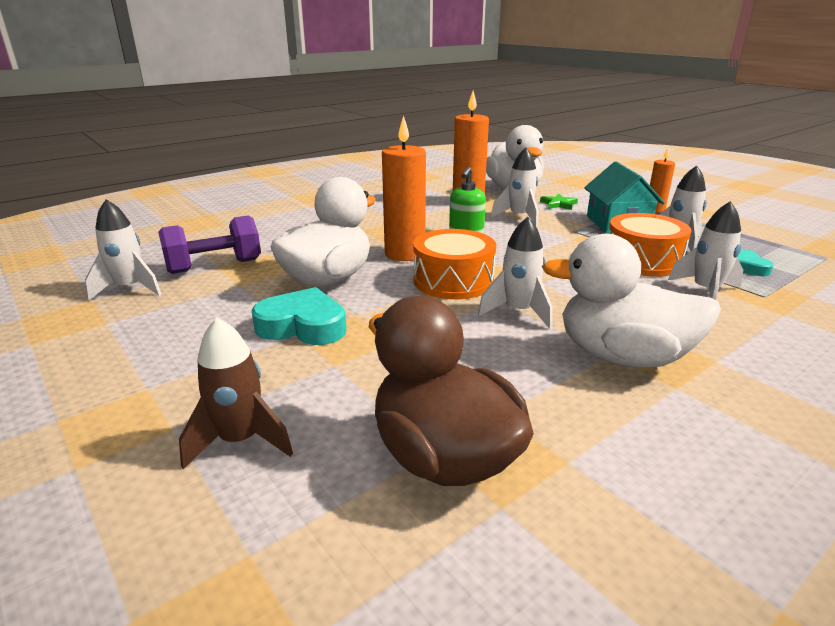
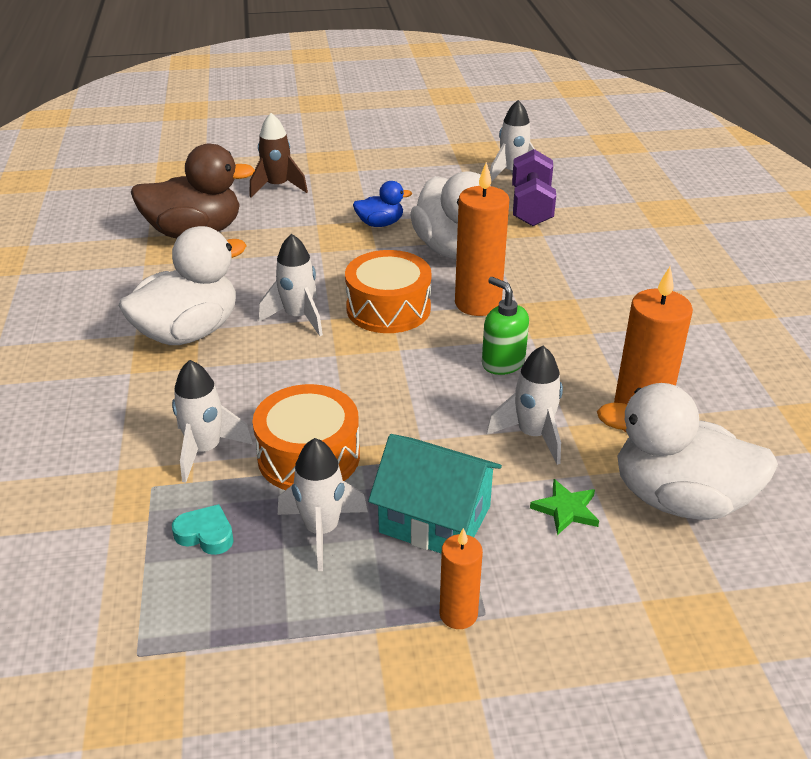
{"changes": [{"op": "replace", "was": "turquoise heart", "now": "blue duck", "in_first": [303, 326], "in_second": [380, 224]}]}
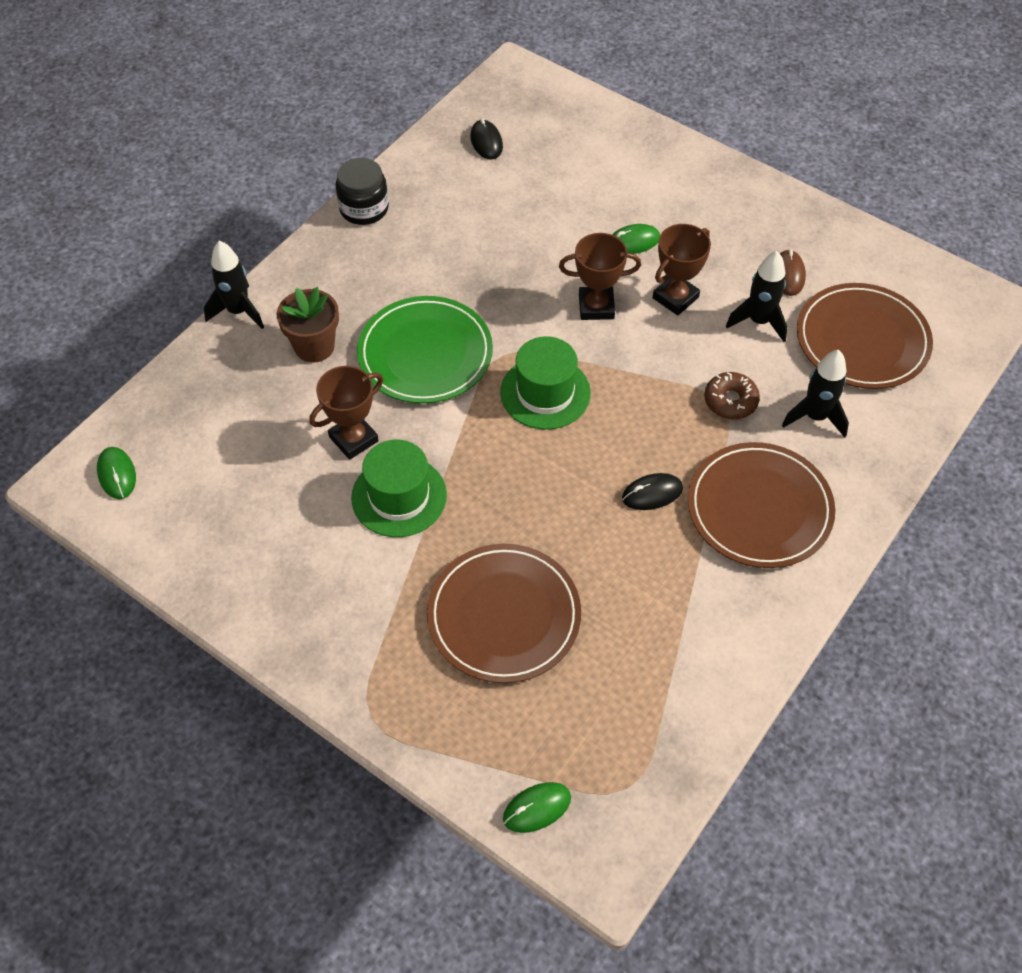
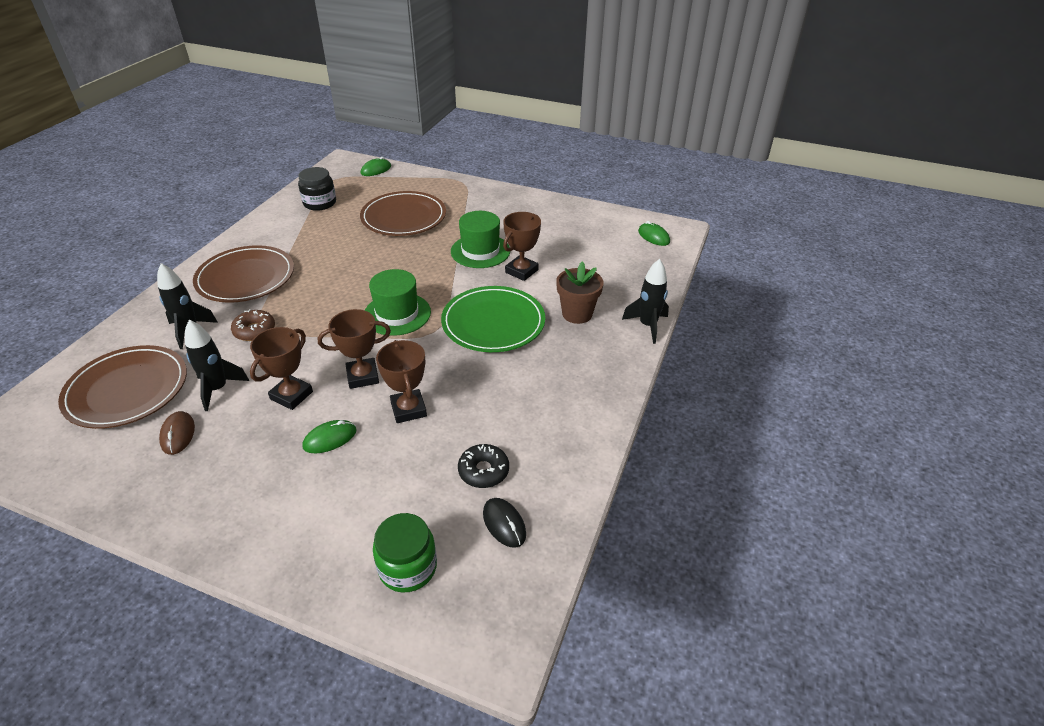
{"changes": [{"op": "move", "was": "black jar", "in_first": [364, 208], "in_second": [320, 203]}, {"op": "delete", "was": "black mouse", "in_first": [652, 493]}, {"op": "insert", "now": "brown trophy", "in_second": [408, 409]}, {"op": "insert", "now": "black donut", "in_second": [483, 471]}, {"op": "insert", "now": "green jar", "in_second": [408, 567]}]}
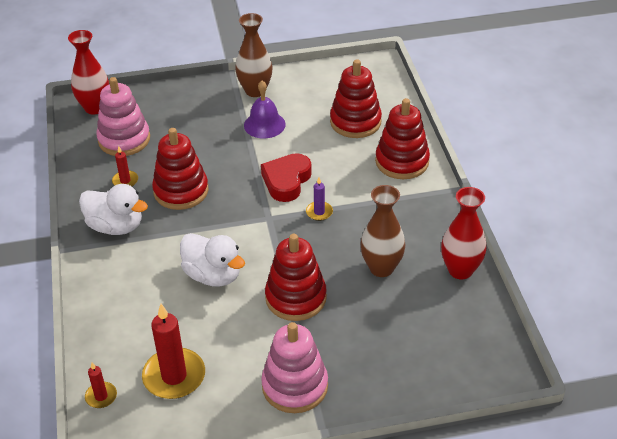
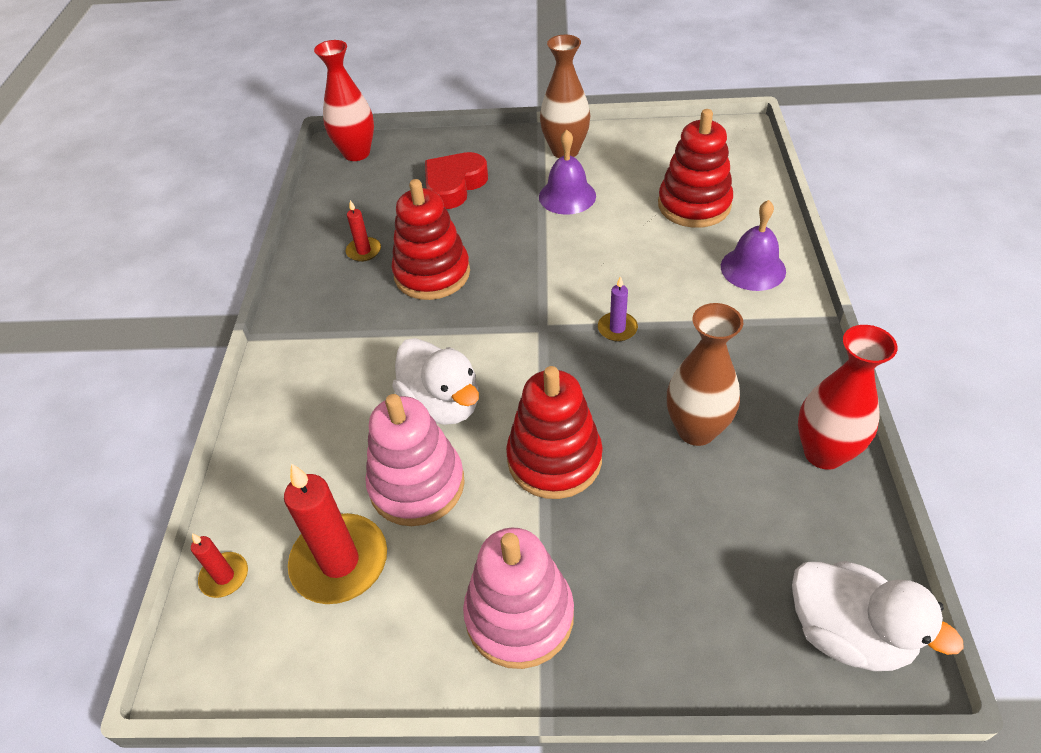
{"changes": [{"op": "move", "was": "pink stacking toy", "in_first": [124, 139], "in_second": [417, 485]}, {"op": "replace", "was": "red stacking toy", "now": "purple bell", "in_first": [402, 161], "in_second": [753, 268]}, {"op": "move", "was": "red heart", "in_first": [286, 181], "in_second": [454, 185]}, {"op": "move", "was": "white duck", "in_first": [116, 226], "in_second": [847, 633]}]}
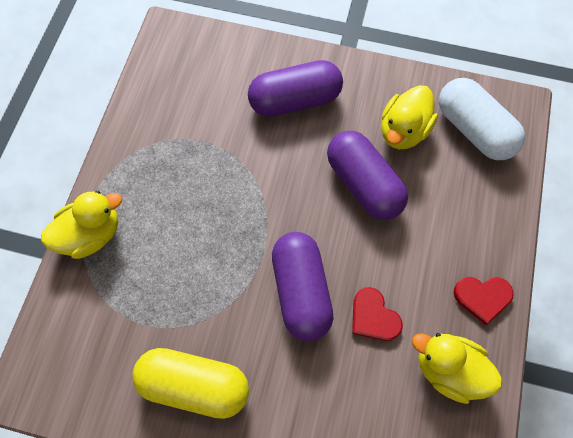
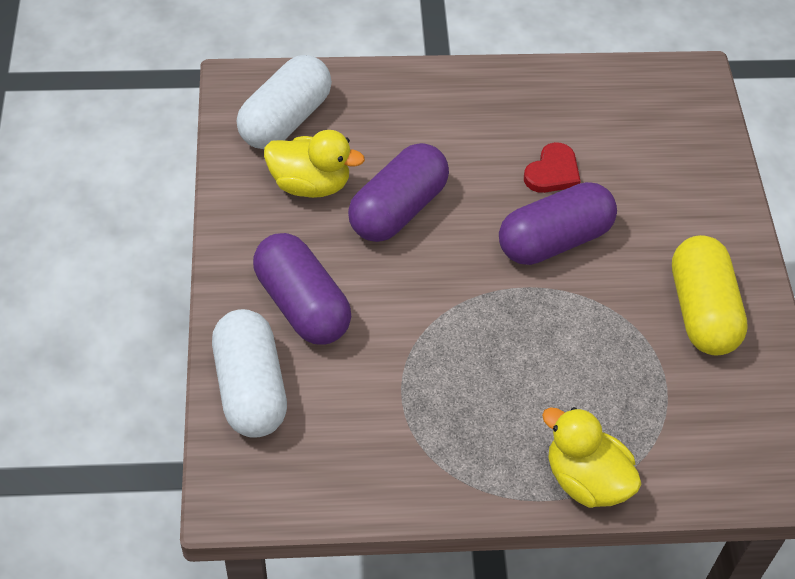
{"changes": [{"op": "delete", "was": "red heart", "in_first": [482, 297]}, {"op": "delete", "was": "yellow duck", "in_first": [448, 369]}, {"op": "insert", "now": "white capsule", "in_second": [250, 388]}]}
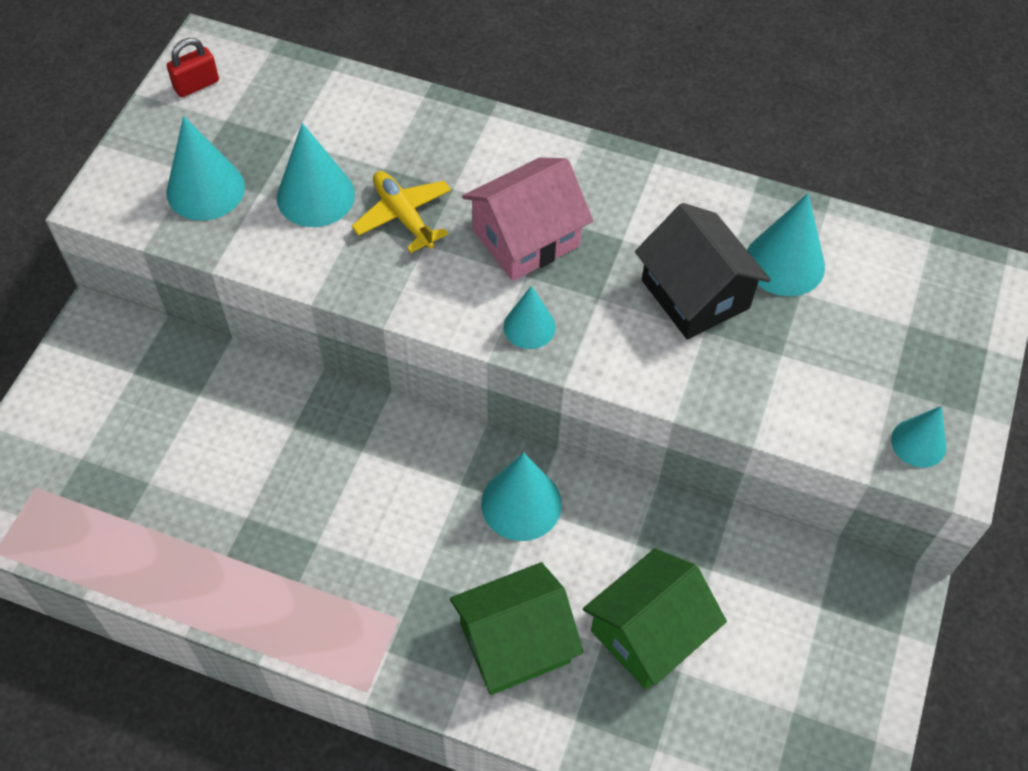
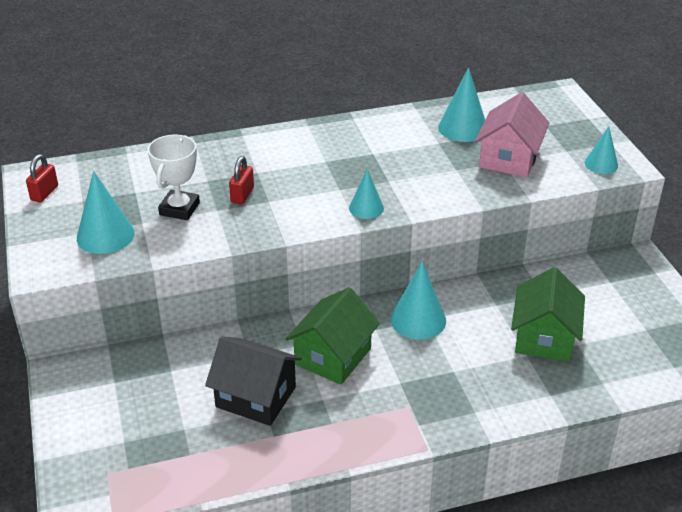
{"changes": [{"op": "replace", "was": "turquoise cone", "now": "white trophy", "in_first": [315, 196], "in_second": [179, 209]}, {"op": "move", "was": "pink house", "in_first": [526, 238], "in_second": [509, 158]}, {"op": "replace", "was": "yellow plane", "now": "red padlock", "in_first": [403, 216], "in_second": [242, 195]}, {"op": "move", "was": "black house", "in_first": [695, 294], "in_second": [256, 397]}, {"op": "move", "was": "green house", "in_first": [515, 643], "in_second": [333, 356]}]}
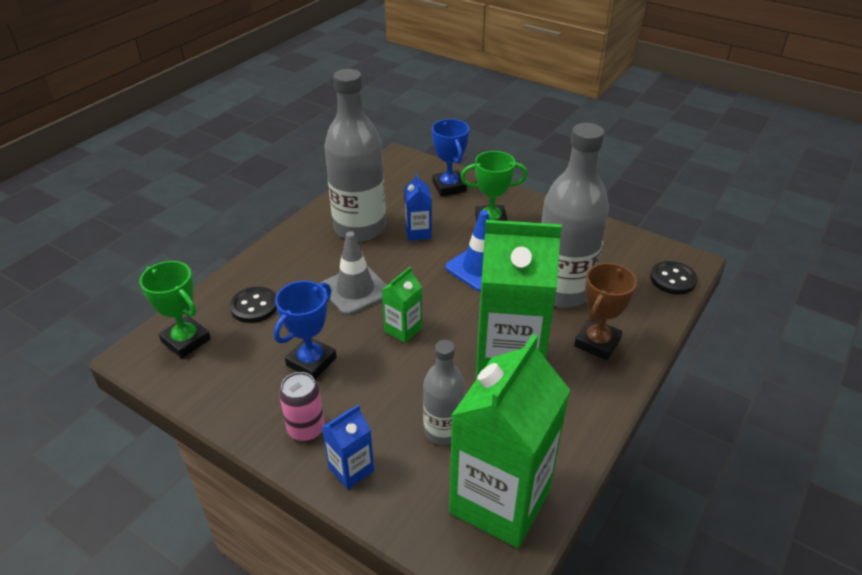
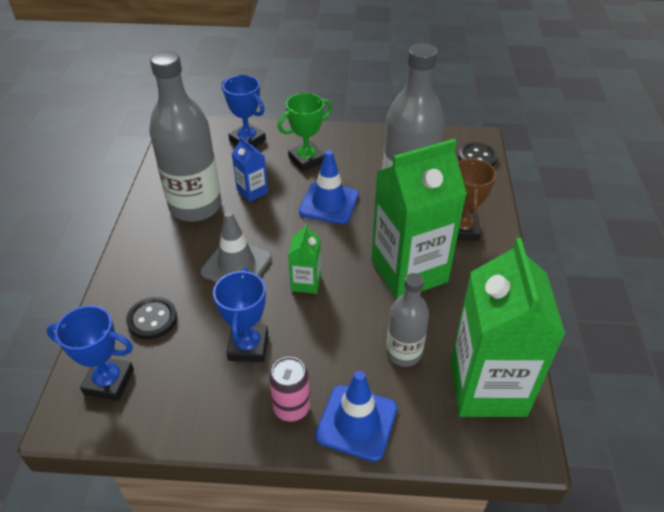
{"changes": [{"op": "recolor", "was": "green trophy", "now": "blue trophy", "in_first": [186, 340], "in_second": [109, 382]}, {"op": "replace", "was": "blue carton", "now": "blue traffic cone", "in_first": [351, 469], "in_second": [356, 422]}]}
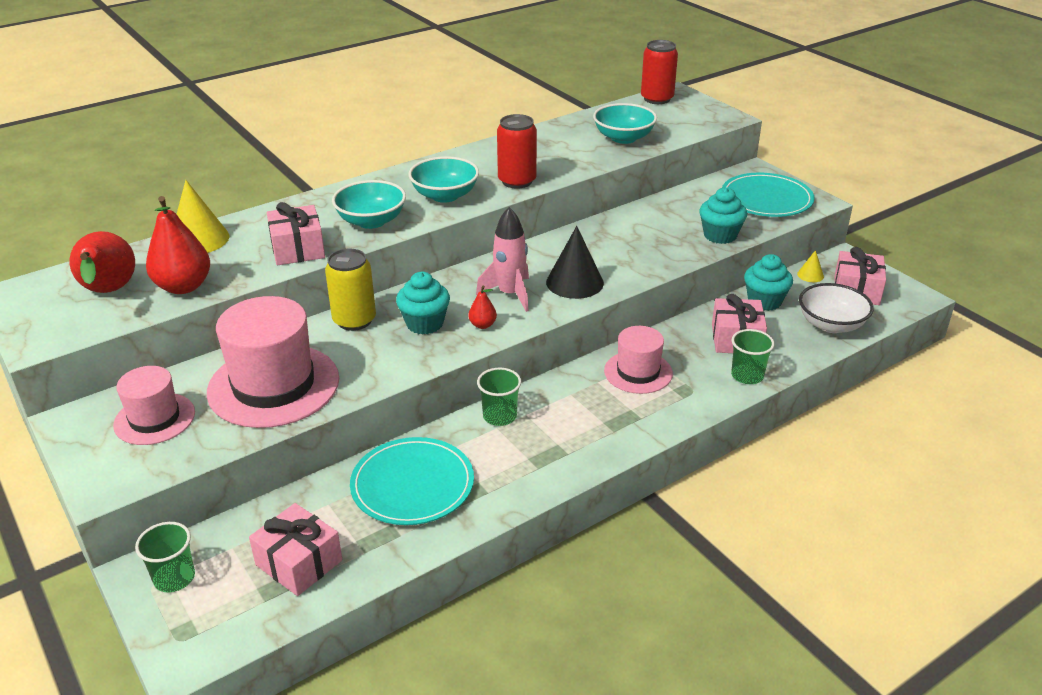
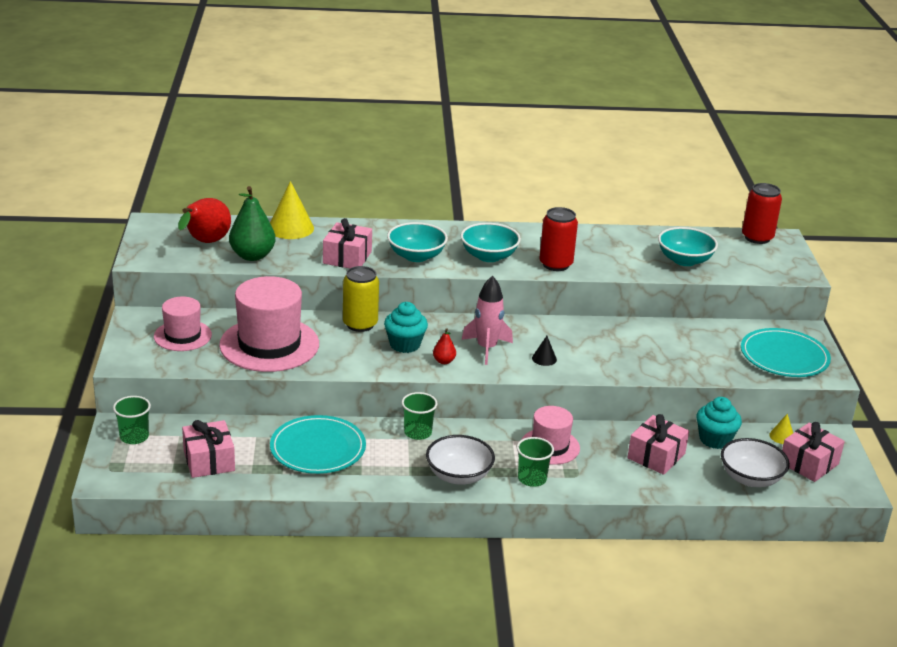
{"changes": [{"op": "delete", "was": "turquoise cupcake", "in_first": [720, 235]}, {"op": "recolor", "was": "red pear", "now": "green pear", "in_first": [183, 286], "in_second": [252, 256]}, {"op": "resize", "was": "black cone", "in_first": [574, 282], "in_second": [544, 359], "ratio": 0.49}, {"op": "move", "was": "green cup", "in_first": [747, 375], "in_second": [532, 479]}, {"op": "insert", "now": "white bowl", "in_second": [459, 475]}]}
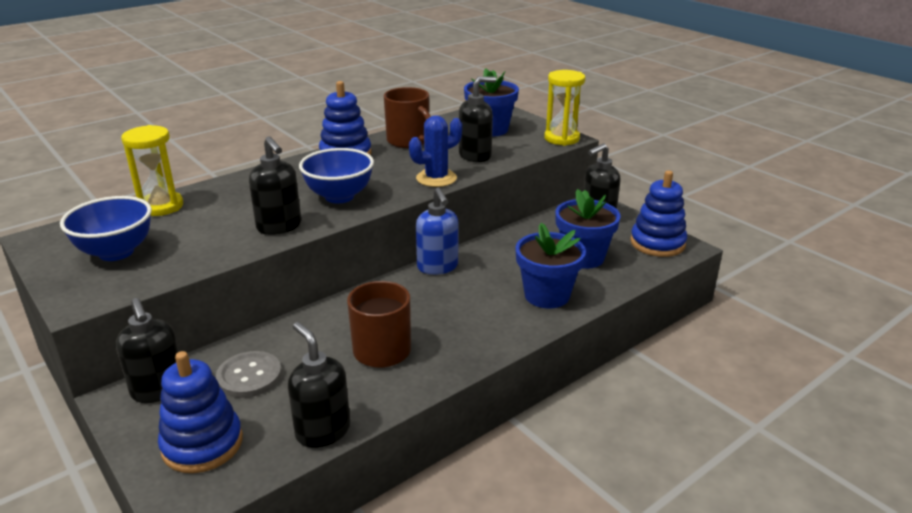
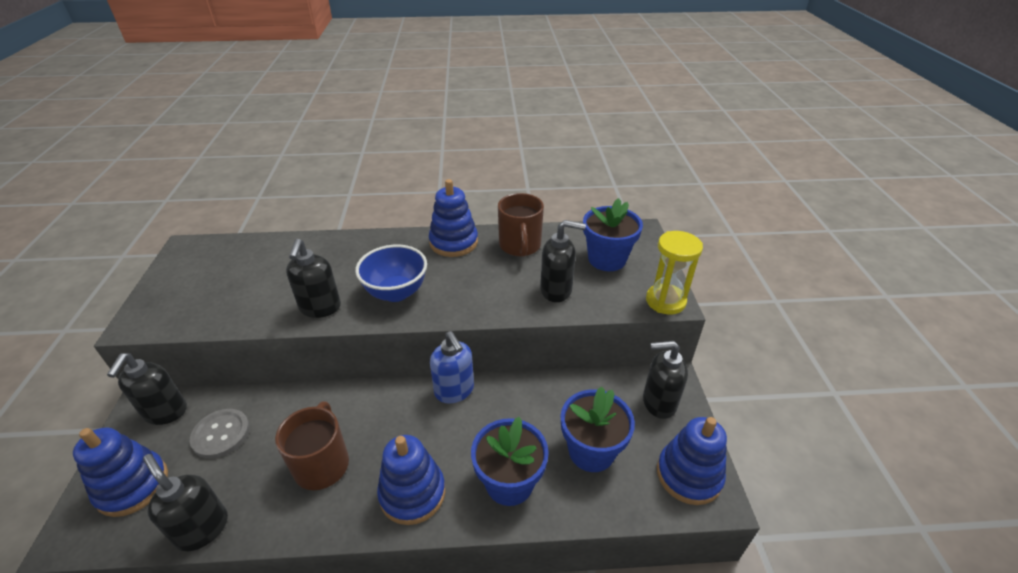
{"changes": [{"op": "delete", "was": "blue cactus", "in_first": [436, 178]}, {"op": "delete", "was": "yellow hourglass", "in_first": [161, 206]}, {"op": "rotate", "was": "blue soap dispenser", "in_first": [438, 267], "in_second": [454, 391], "clockwise": -45}, {"op": "delete", "was": "blue bowl", "in_first": [116, 252]}, {"op": "rotate", "was": "black soap dispenser", "in_first": [322, 431], "in_second": [202, 529], "clockwise": -45}, {"op": "insert", "now": "blue stacking toy", "in_second": [412, 493]}]}
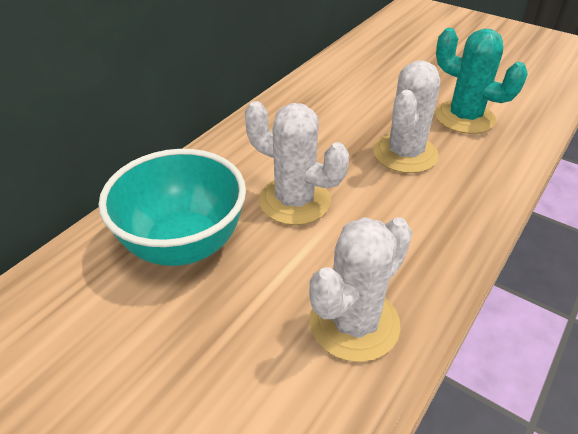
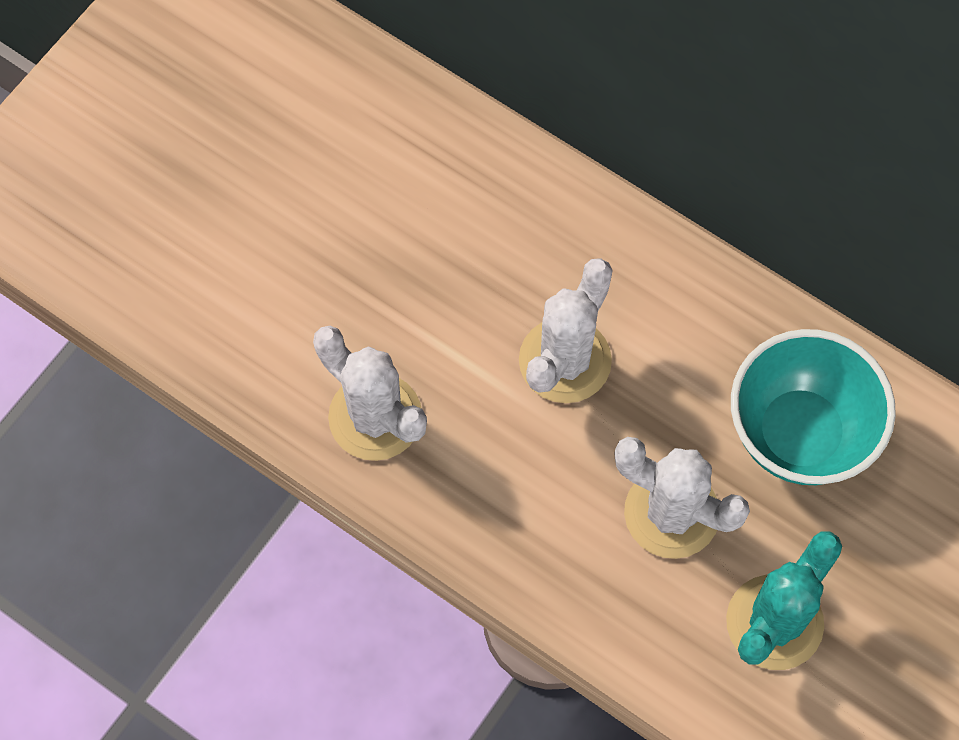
{"changes": [{"op": "move", "was": "turquoise bowl", "in_first": [184, 245], "in_second": [799, 434]}]}
